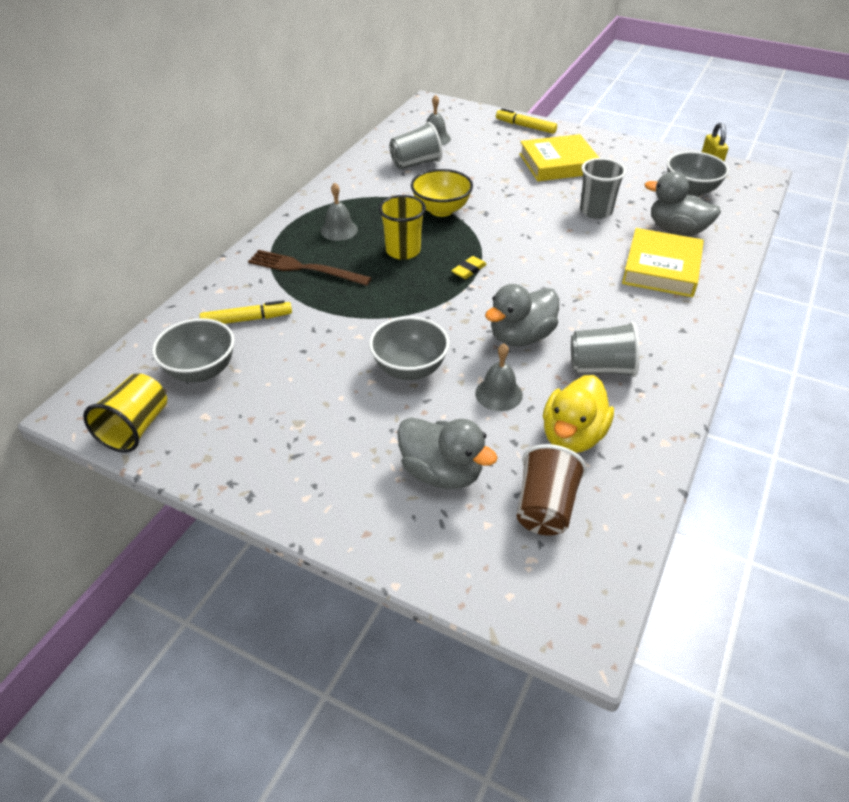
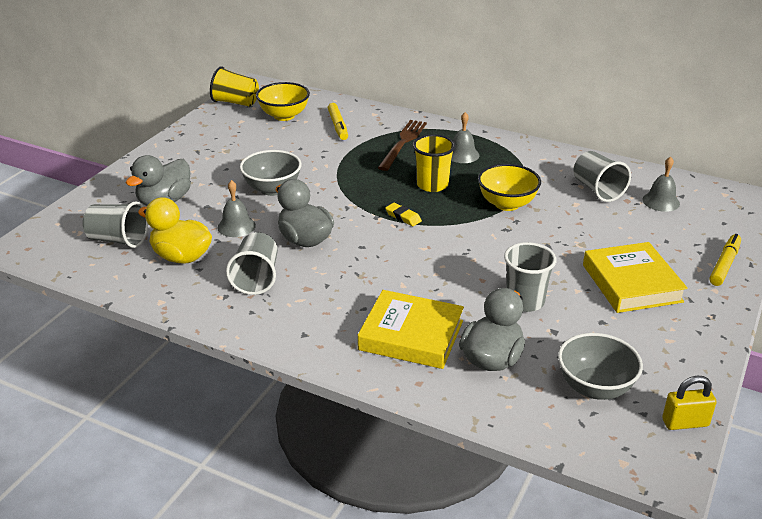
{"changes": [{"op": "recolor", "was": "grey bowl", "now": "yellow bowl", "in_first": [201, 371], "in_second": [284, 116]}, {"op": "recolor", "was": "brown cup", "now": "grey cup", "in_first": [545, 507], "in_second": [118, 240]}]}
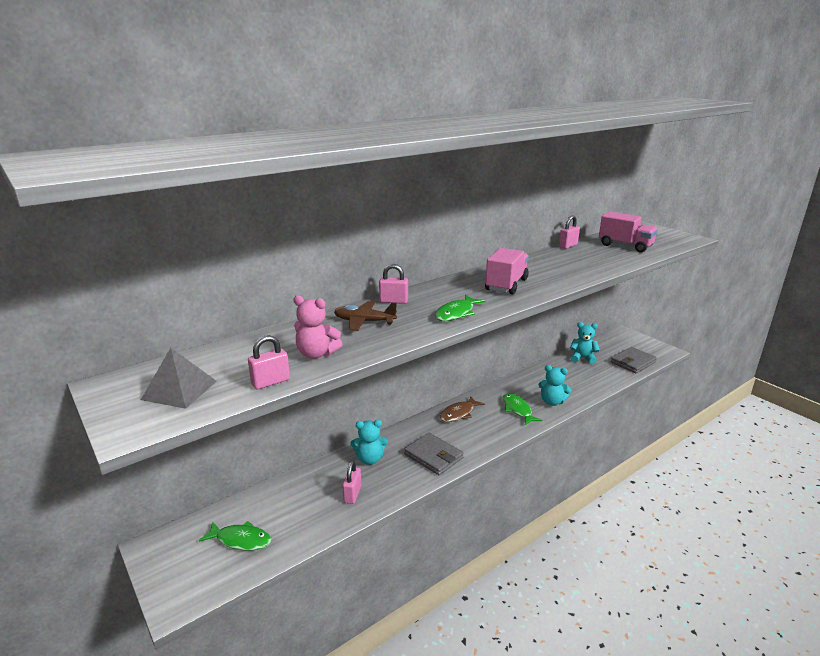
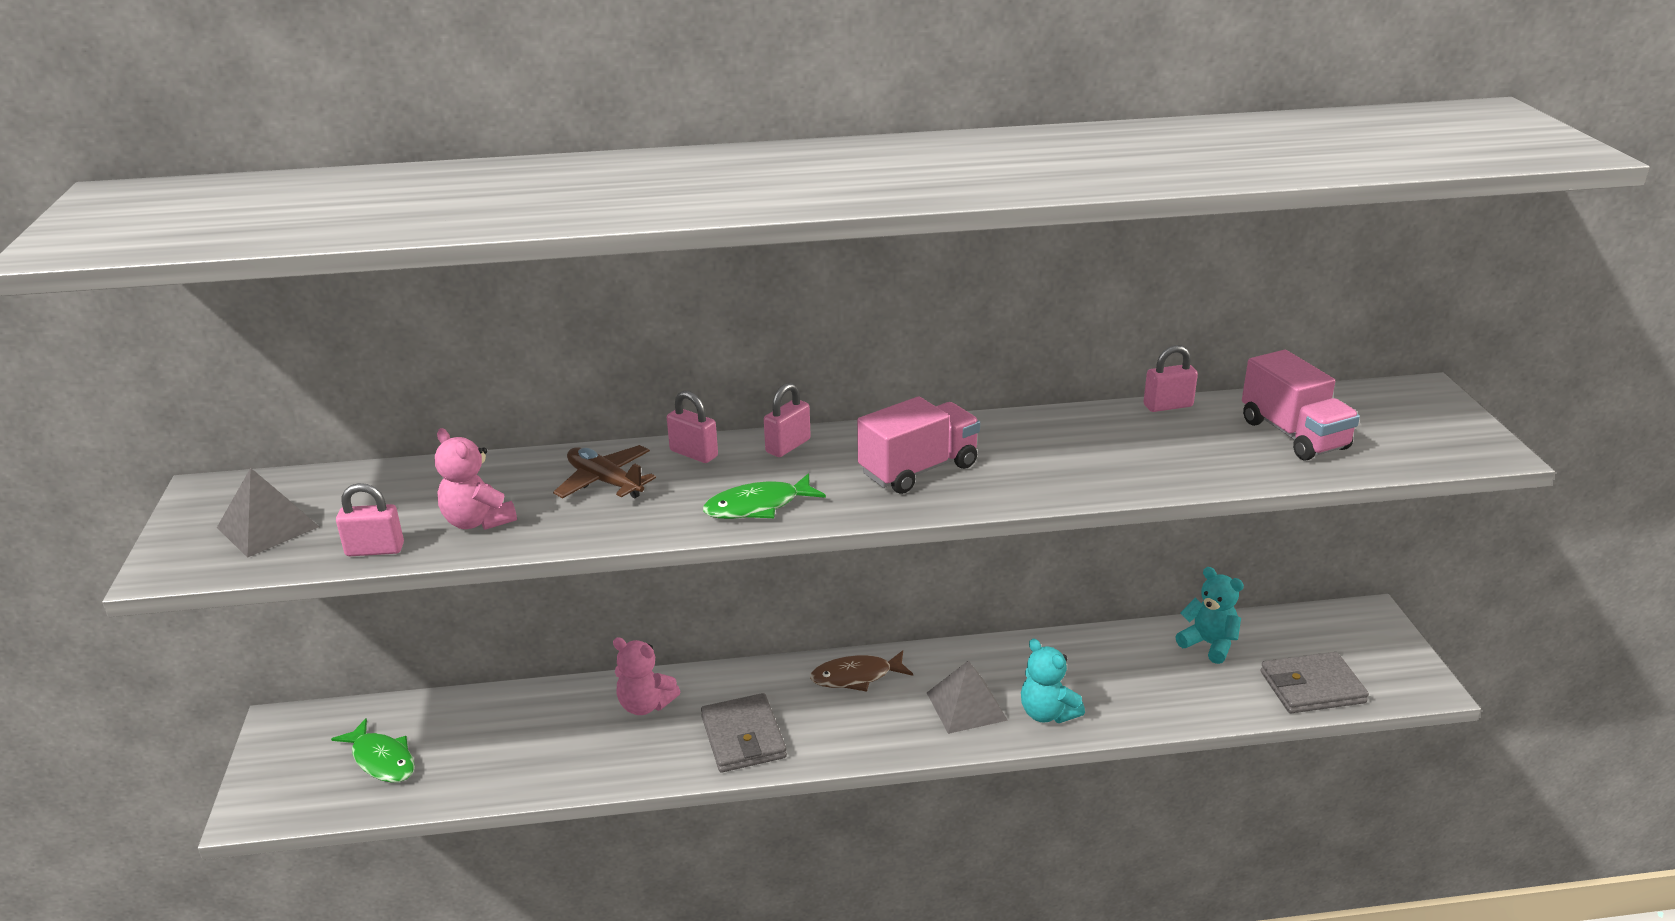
{"changes": [{"op": "replace", "was": "green fish", "now": "grey pyramid", "in_first": [517, 410], "in_second": [966, 706]}, {"op": "recolor", "was": "turquoise teddy bear", "now": "pink teddy bear", "in_first": [370, 459], "in_second": [645, 705]}, {"op": "move", "was": "pink padlock", "in_first": [352, 494], "in_second": [788, 446]}]}
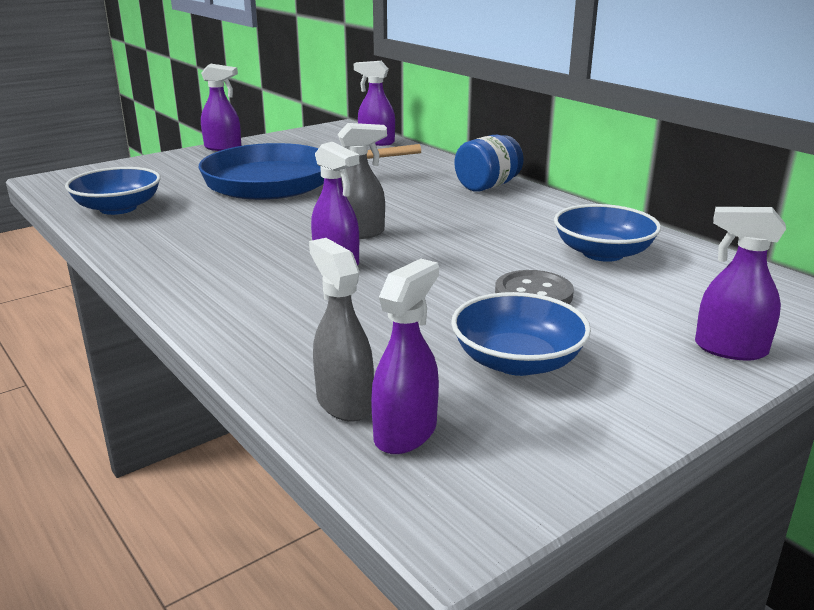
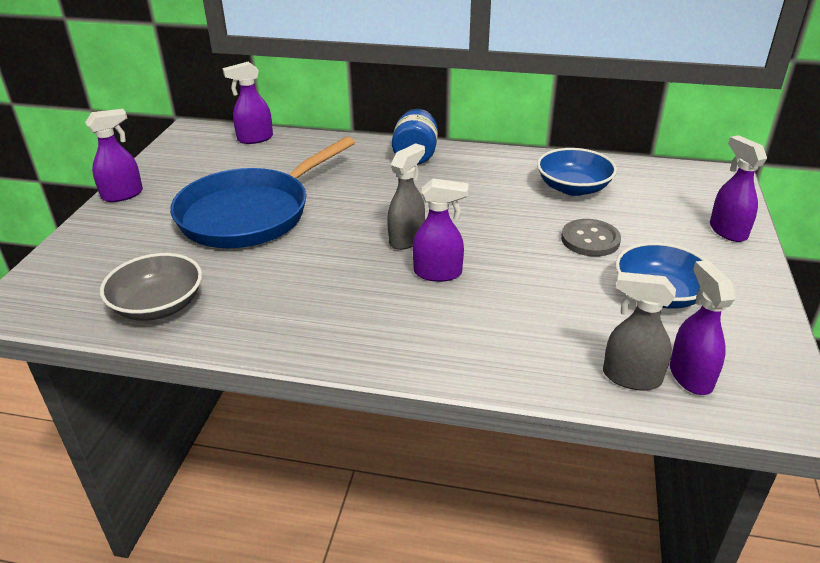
{"changes": [{"op": "recolor", "was": "blue bowl", "now": "grey bowl", "in_first": [118, 208], "in_second": [158, 306]}, {"op": "rotate", "was": "purple spray bottle", "in_first": [729, 349], "in_second": [727, 231], "clockwise": 90}]}
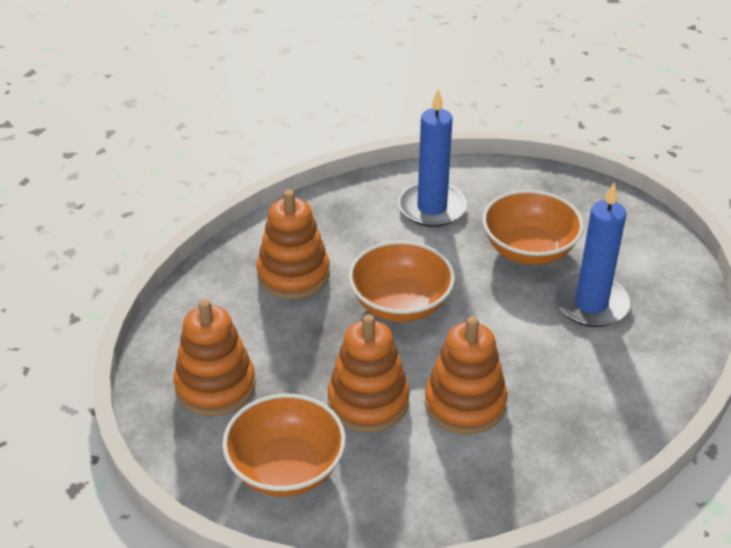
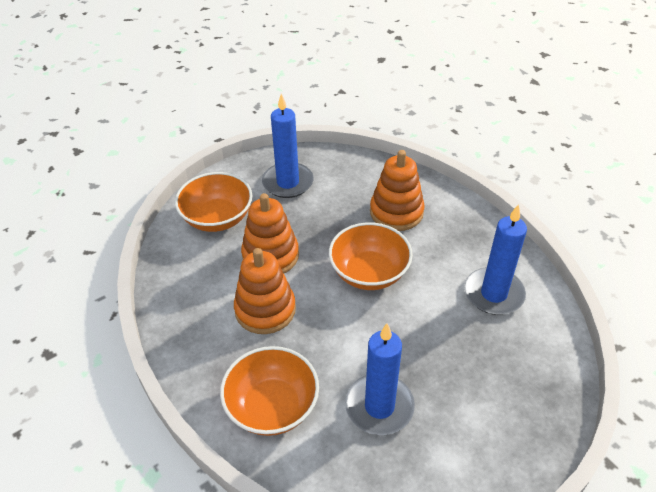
{"changes": [{"op": "move", "was": "orange bowl", "in_first": [529, 250], "in_second": [272, 406]}, {"op": "replace", "was": "orange stacking toy", "now": "blue candle", "in_first": [215, 386], "in_second": [288, 182]}]}
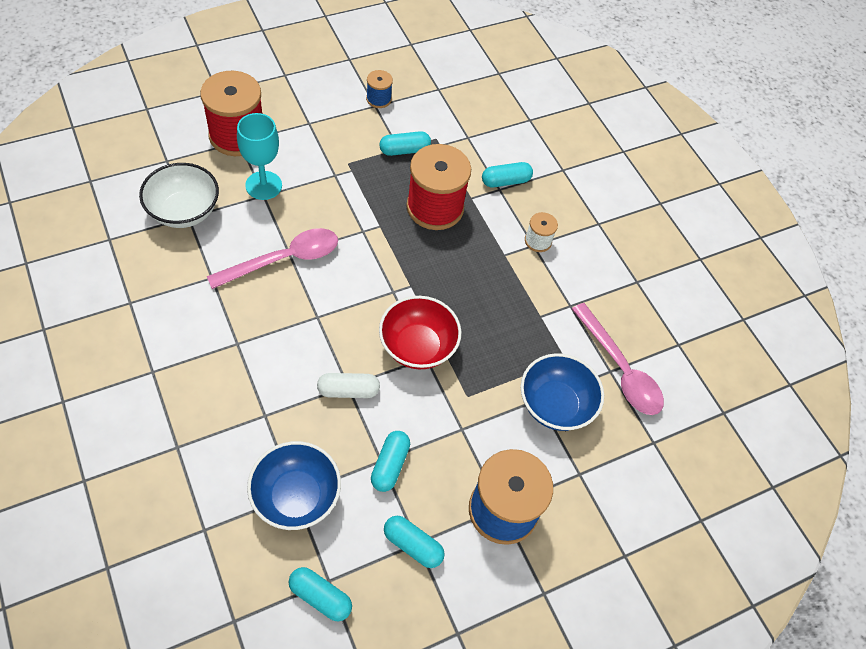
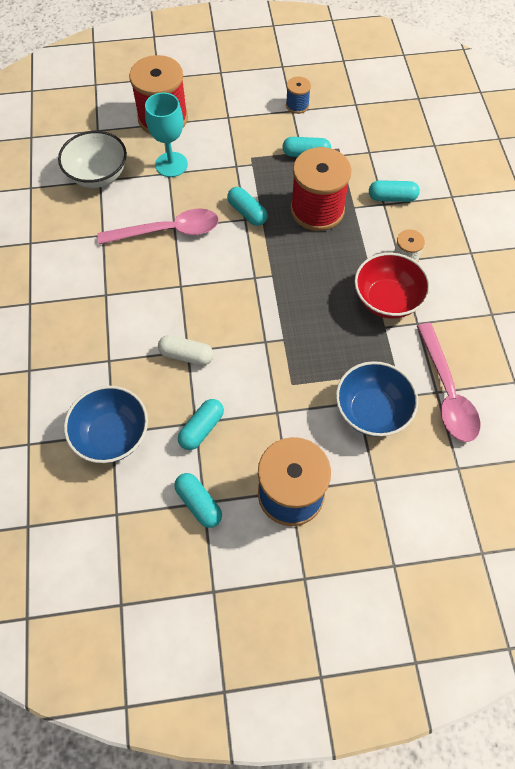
{"changes": [{"op": "move", "was": "red bowl", "in_first": [417, 346], "in_second": [387, 300]}, {"op": "move", "was": "turquoise capsule", "in_first": [320, 597], "in_second": [247, 212]}]}
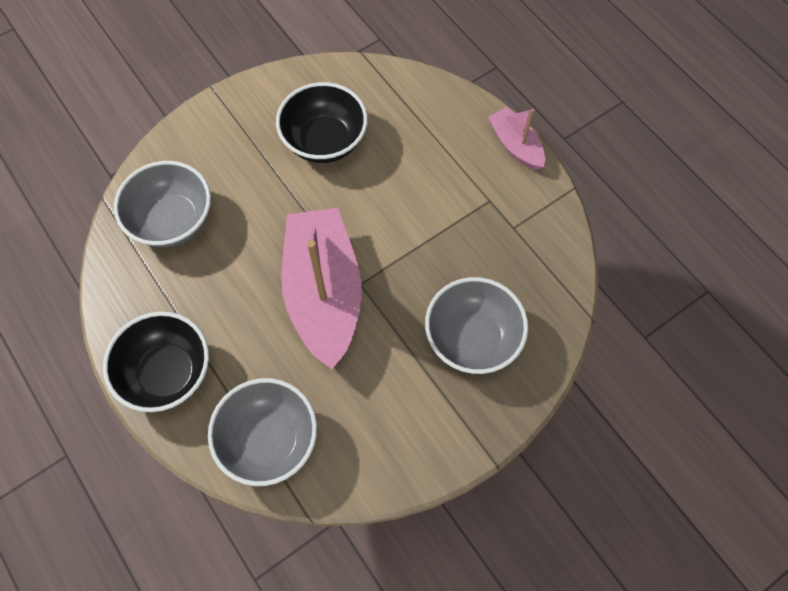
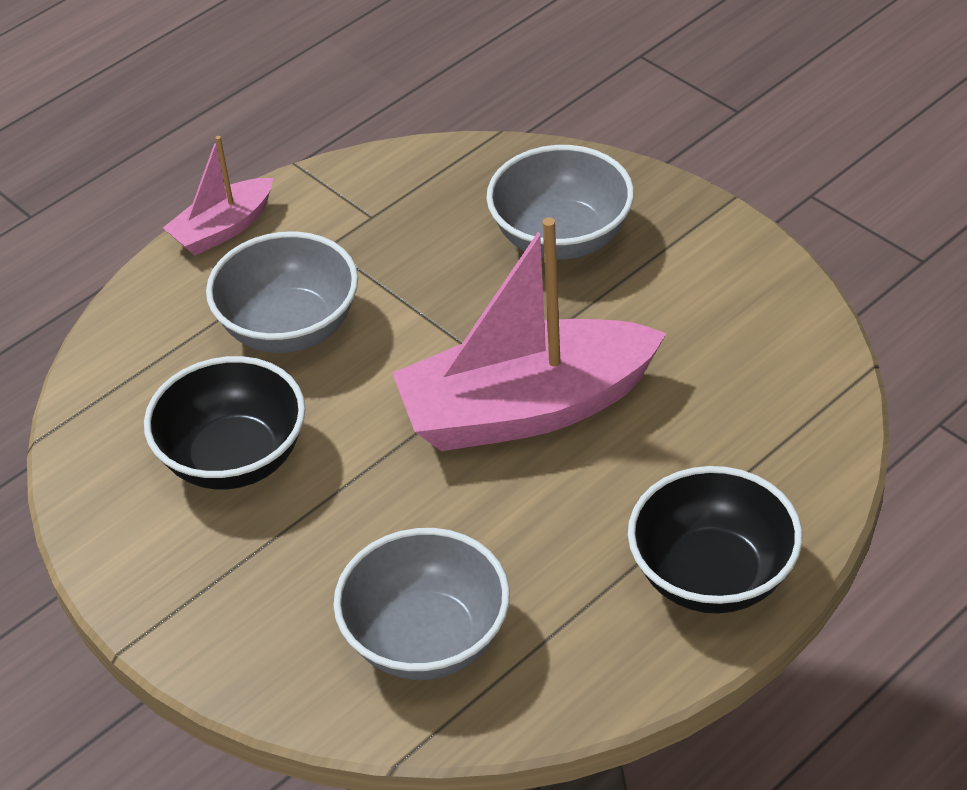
{"changes": [{"op": "move", "was": "grey bowl", "in_first": [269, 440], "in_second": [290, 328]}]}
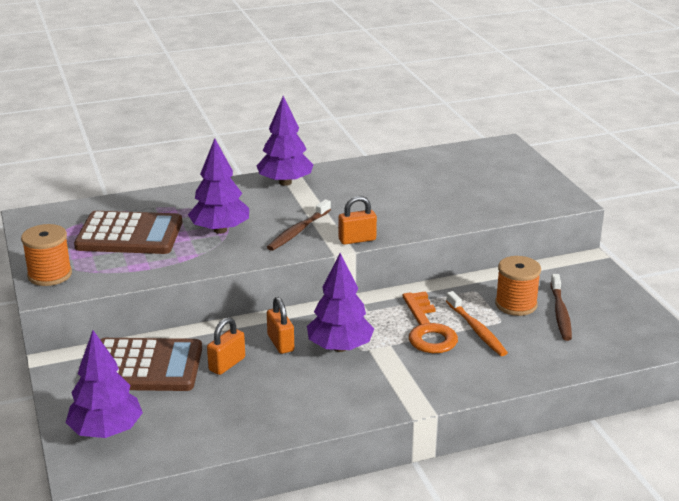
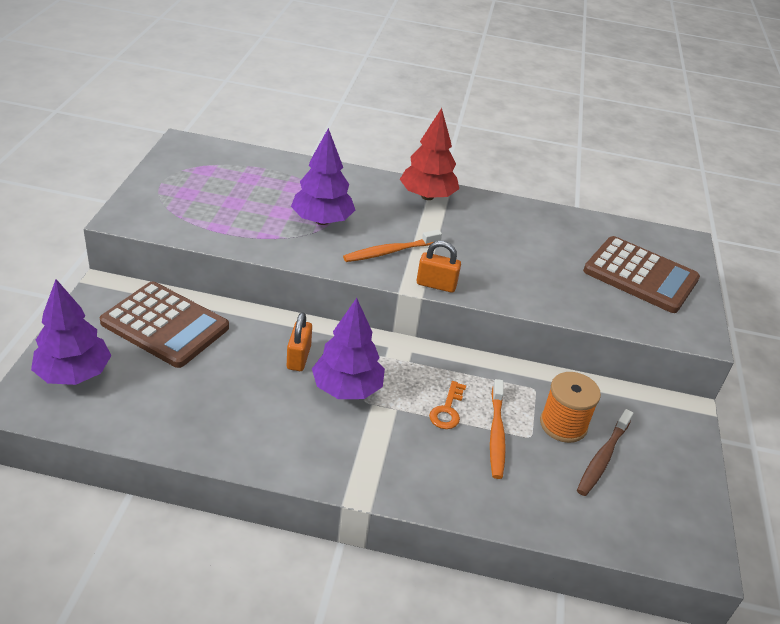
{"changes": [{"op": "recolor", "was": "purple tree", "now": "red tree", "in_first": [285, 182], "in_second": [427, 196]}, {"op": "recolor", "was": "brown toothbrush", "now": "orange toothbrush", "in_first": [298, 231], "in_second": [390, 252]}, {"op": "move", "was": "brown calculator", "in_first": [129, 235], "in_second": [640, 275]}, {"op": "delete", "was": "orange spool", "in_first": [50, 275]}, {"op": "resize", "was": "orange key", "in_first": [427, 329], "in_second": [447, 410], "ratio": 0.56}, {"op": "delete", "was": "orange padlock", "in_first": [227, 364]}]}
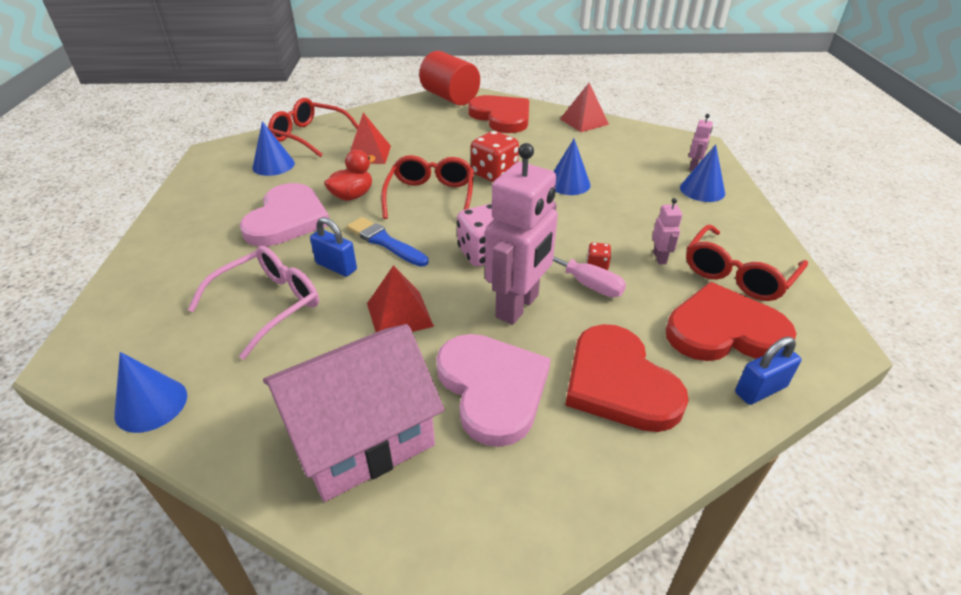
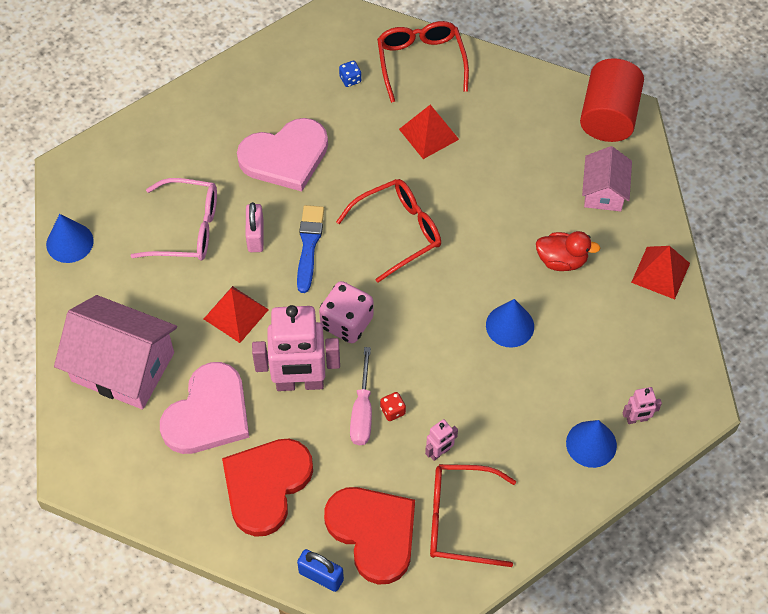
{"changes": [{"op": "replace", "was": "red heart", "now": "pink house", "in_first": [502, 117], "in_second": [604, 191]}, {"op": "replace", "was": "blue cone", "now": "blue dice", "in_first": [273, 165], "in_second": [350, 79]}, {"op": "delete", "was": "red dice", "in_first": [494, 174]}, {"op": "move", "was": "red duck", "in_first": [352, 196], "in_second": [561, 260]}, {"op": "recolor", "was": "blue padlock", "now": "pink padlock", "in_first": [336, 266], "in_second": [255, 236]}]}
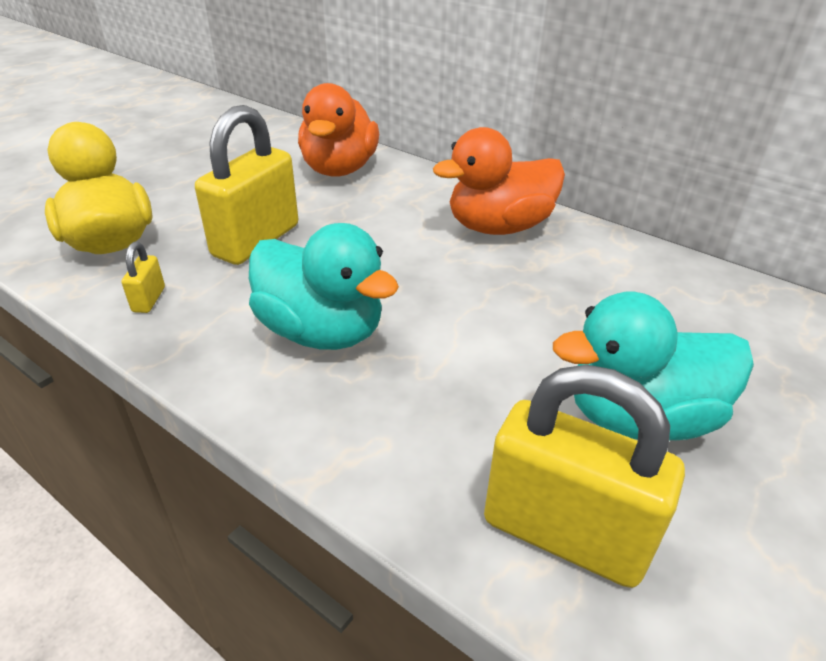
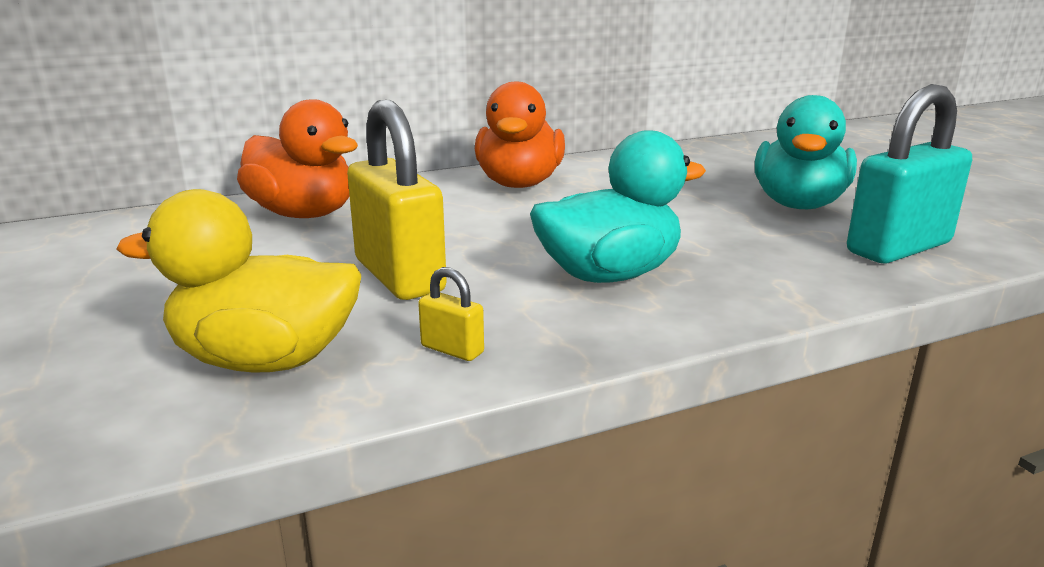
{"changes": [{"op": "recolor", "was": "yellow padlock", "now": "turquoise padlock", "in_first": [564, 534], "in_second": [899, 248]}]}
